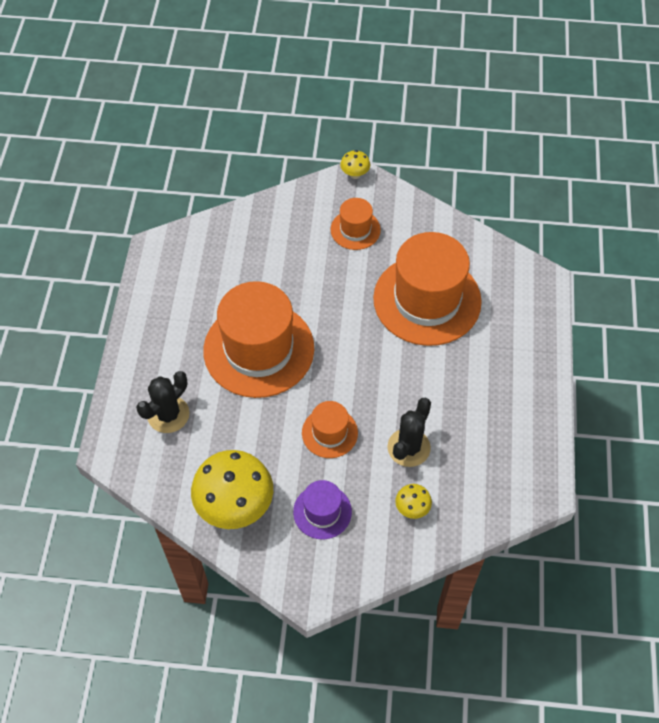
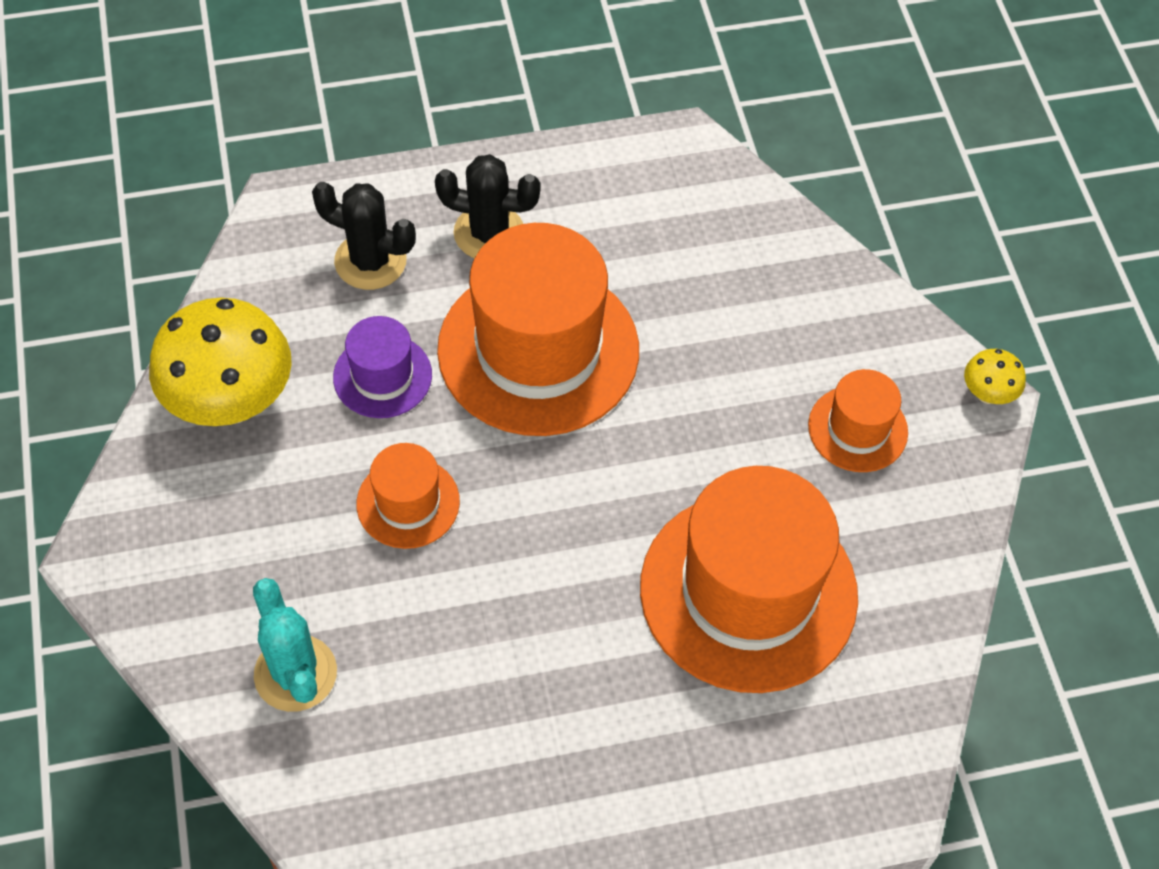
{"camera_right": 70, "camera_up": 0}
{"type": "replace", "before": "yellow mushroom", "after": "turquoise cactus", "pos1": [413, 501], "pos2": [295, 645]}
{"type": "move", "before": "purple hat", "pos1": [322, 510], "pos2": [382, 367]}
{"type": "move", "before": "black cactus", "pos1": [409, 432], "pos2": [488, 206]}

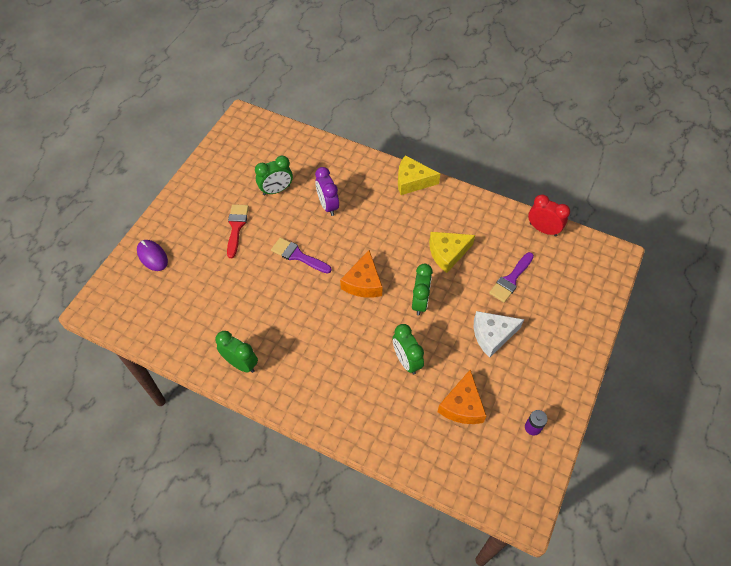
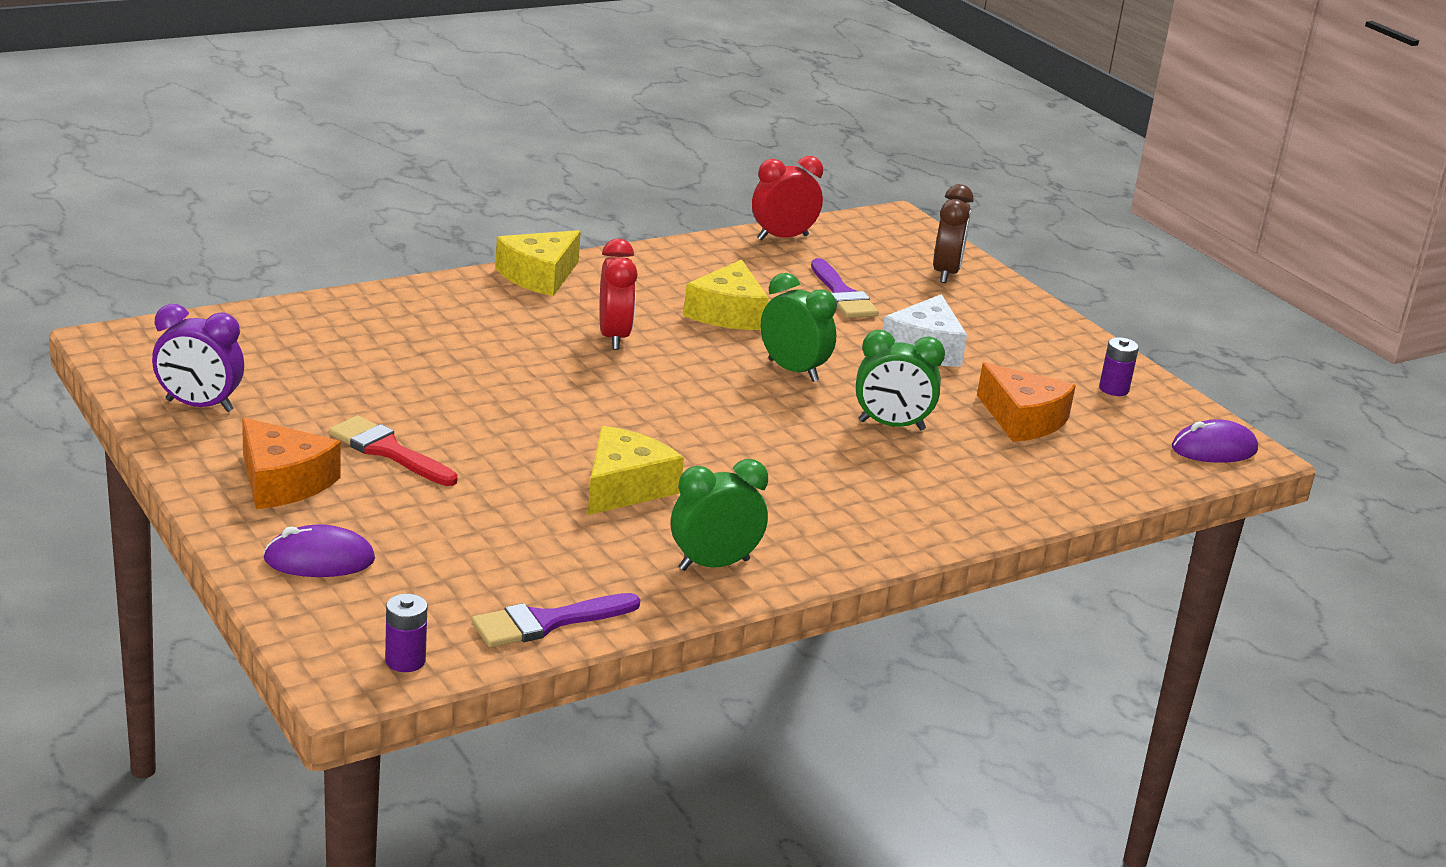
{"camera_right": -60, "camera_up": -30}
{"type": "move", "before": "purple clock", "pos1": [327, 191], "pos2": [198, 358]}
{"type": "move", "before": "orange cheese", "pos1": [361, 273], "pos2": [291, 463]}
{"type": "insert", "after": "purple battery", "pos2": [406, 633]}
{"type": "move", "before": "purple brush", "pos1": [301, 256], "pos2": [556, 620]}
{"type": "insert", "after": "yellow cheese", "pos2": [636, 470]}
{"type": "insert", "after": "red clock", "pos2": [618, 294]}
{"type": "insert", "after": "brown clock", "pos2": [953, 233]}
{"type": "insert", "after": "purple mouse", "pos2": [1215, 441]}
{"type": "delete", "before": "green clock", "pos1": [274, 175]}

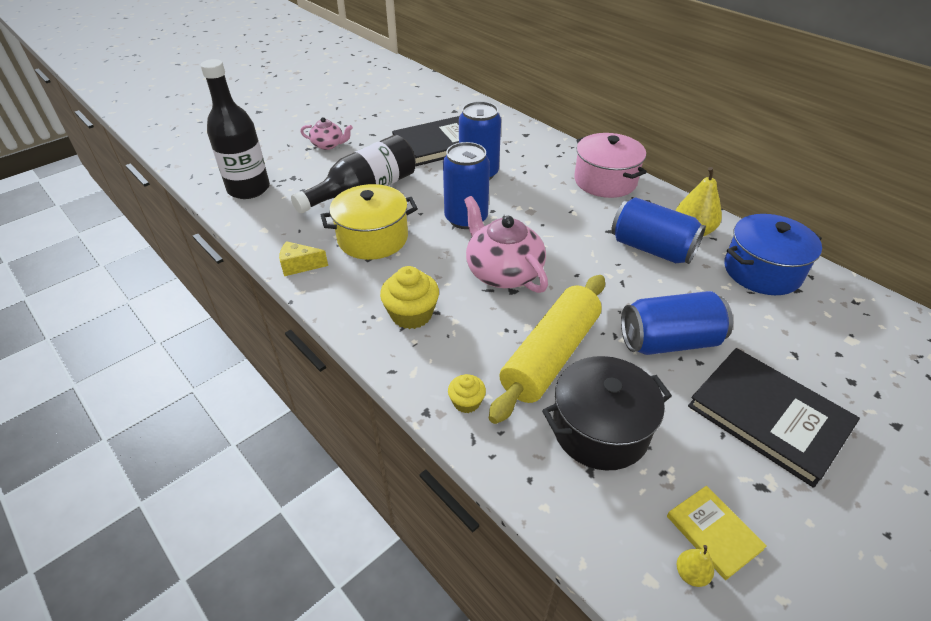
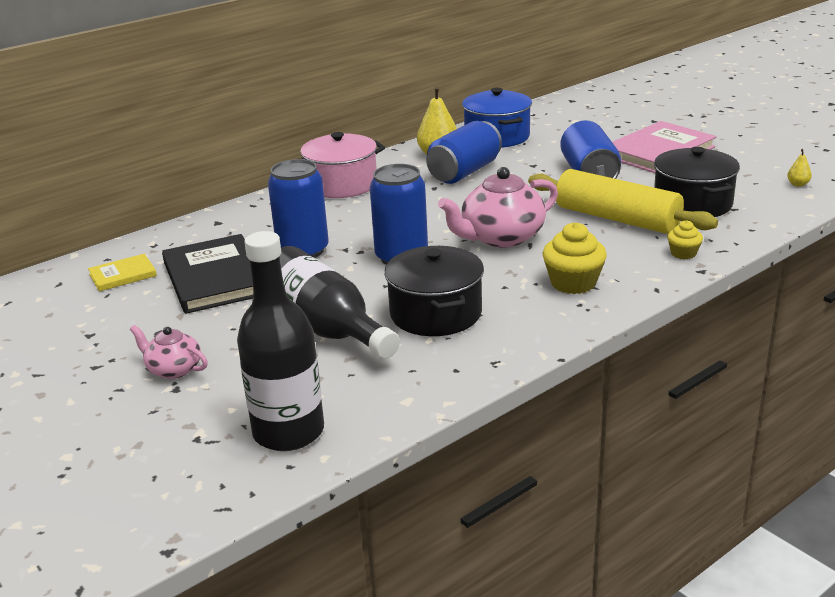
{"camera_right": -85, "camera_up": -15}
{"type": "move", "before": "yellow book", "pos1": [717, 533], "pos2": [122, 272]}
{"type": "rotate", "before": "pink teapot", "pos1": [326, 133], "pos2": [169, 352], "turn": -75}
{"type": "recolor", "before": "yellow pot", "after": "black pot", "pos1": [369, 222], "pos2": [434, 291]}
{"type": "recolor", "before": "black book", "after": "pink book", "pos1": [774, 418], "pos2": [664, 147]}
{"type": "delete", "before": "yellow cheese", "pos1": [303, 258]}

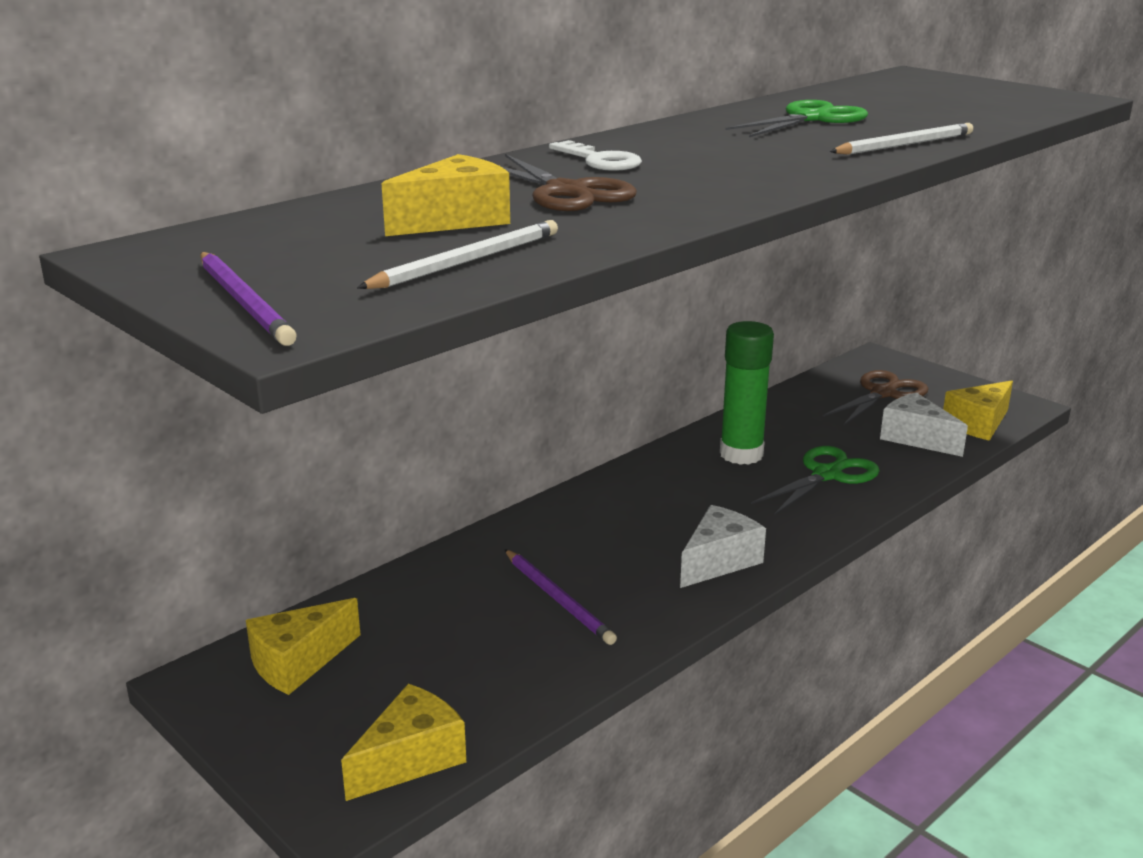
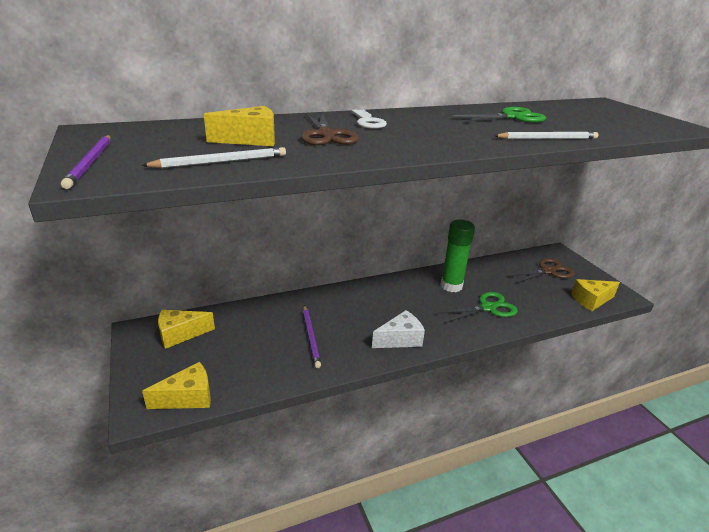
{"camera_right": 20, "camera_up": 5}
{"type": "delete", "before": "white cheese", "pos1": [924, 425]}

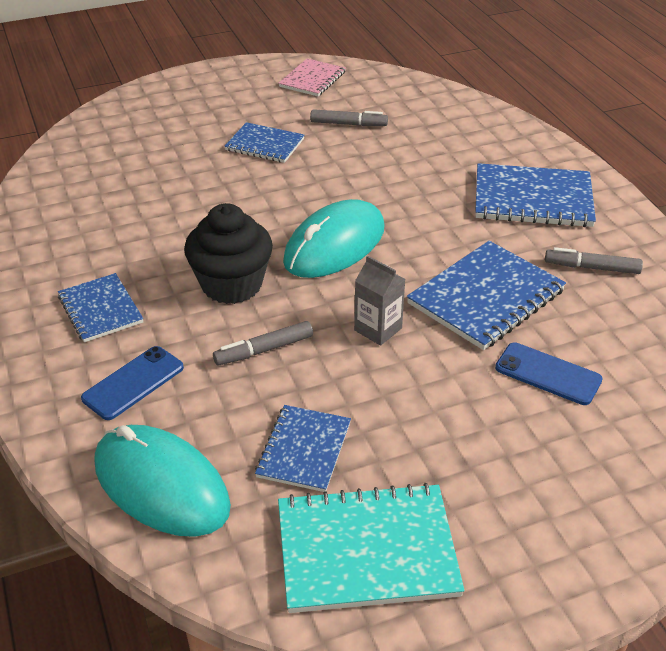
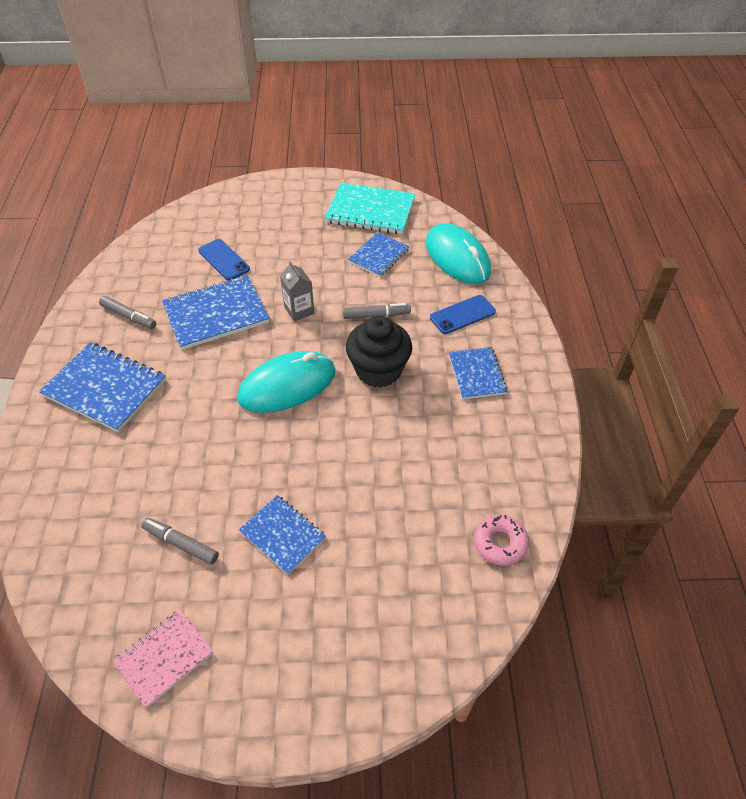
{"camera_right": -160, "camera_up": 10}
{"type": "insert", "after": "pink donut", "pos2": [501, 540]}

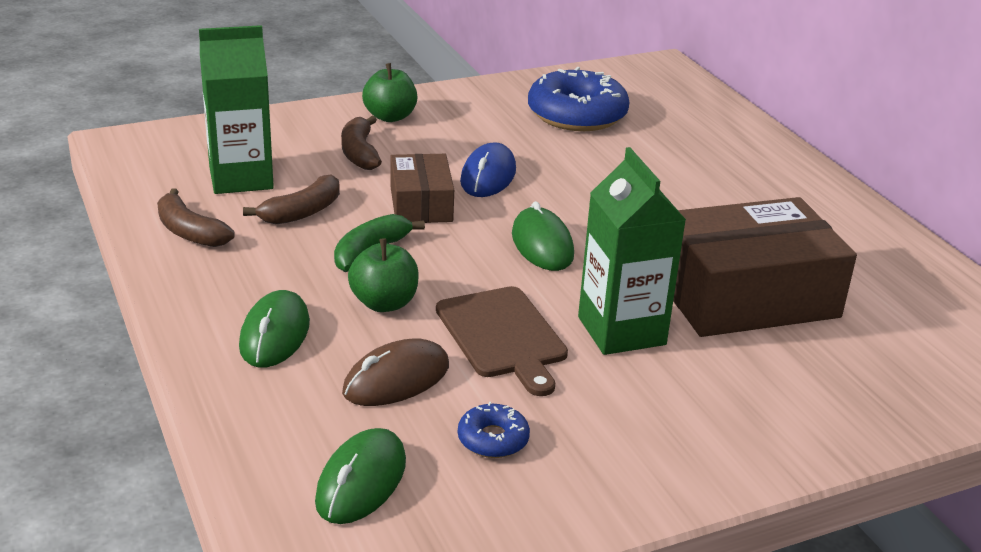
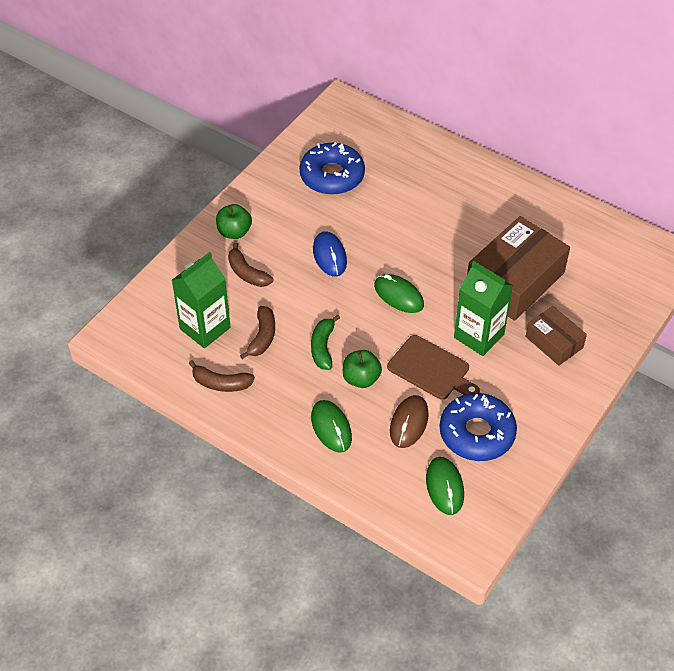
{"camera_right": -30, "camera_up": 20}
{"type": "resize", "before": "blue donut", "pos1": [494, 430], "pos2": [478, 427], "scale": 2.12}
{"type": "move", "before": "brown box", "pos1": [422, 188], "pos2": [556, 336]}

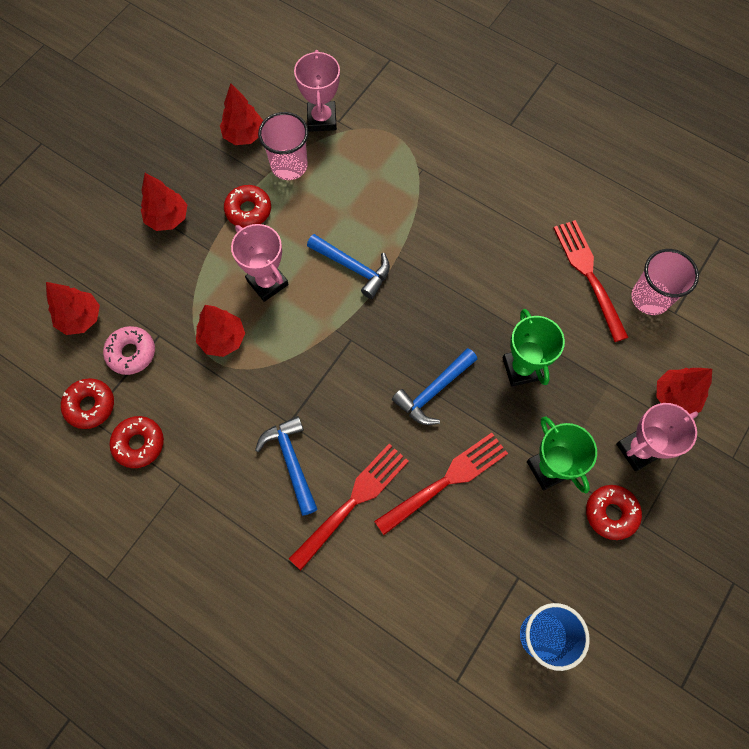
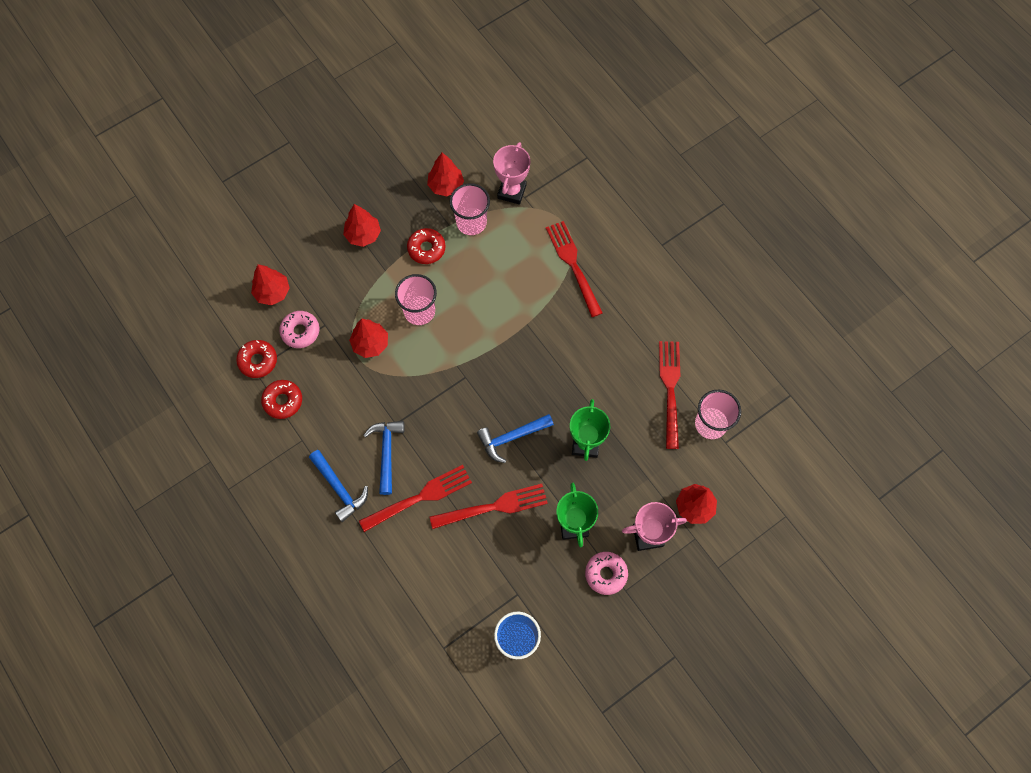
{"camera_right": 20, "camera_up": 0}
{"type": "move", "before": "blue hammer", "pos1": [348, 266], "pos2": [338, 486]}
{"type": "replace", "before": "pink trophy", "after": "pink cup", "pos1": [260, 263], "pos2": [416, 299]}
{"type": "insert", "after": "red fork", "pos2": [574, 269]}
{"type": "recolor", "before": "red donut", "after": "pink donut", "pos1": [614, 512], "pos2": [606, 573]}

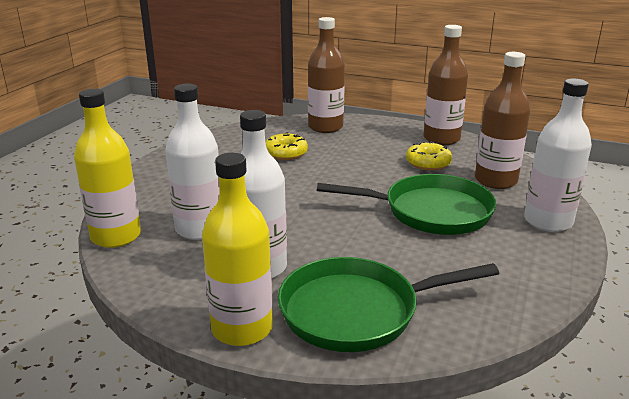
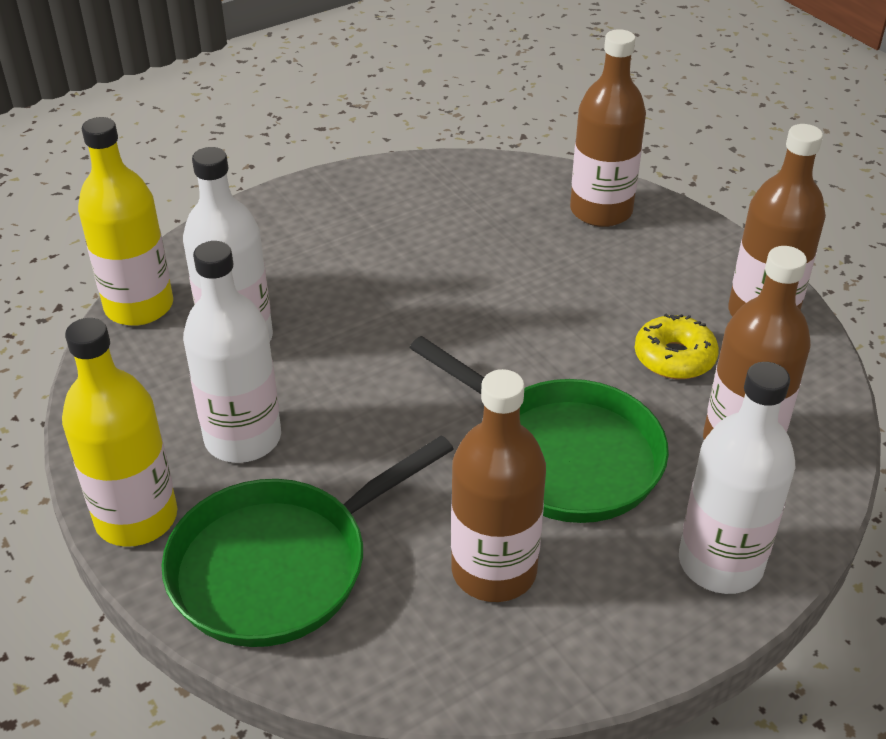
{"camera_right": 35, "camera_up": 15}
{"type": "rotate", "before": "green pan", "pos1": [388, 304], "pos2": [307, 541], "turn": -60}
{"type": "insert", "after": "brown bottle", "pos2": [498, 485]}
{"type": "delete", "before": "yellow donut", "pos1": [286, 146]}

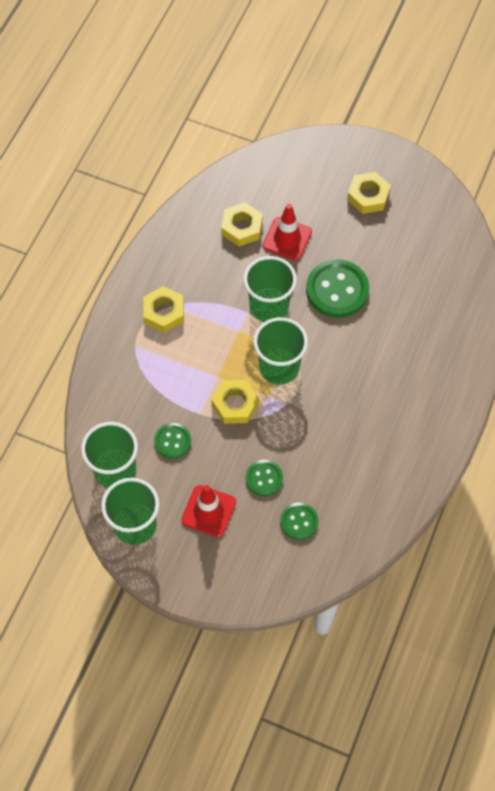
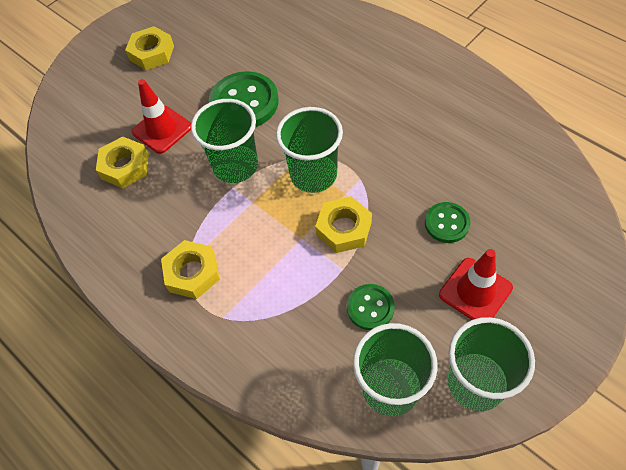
{"camera_right": -65, "camera_up": -5}
{"type": "delete", "before": "green button", "pos1": [299, 521]}

